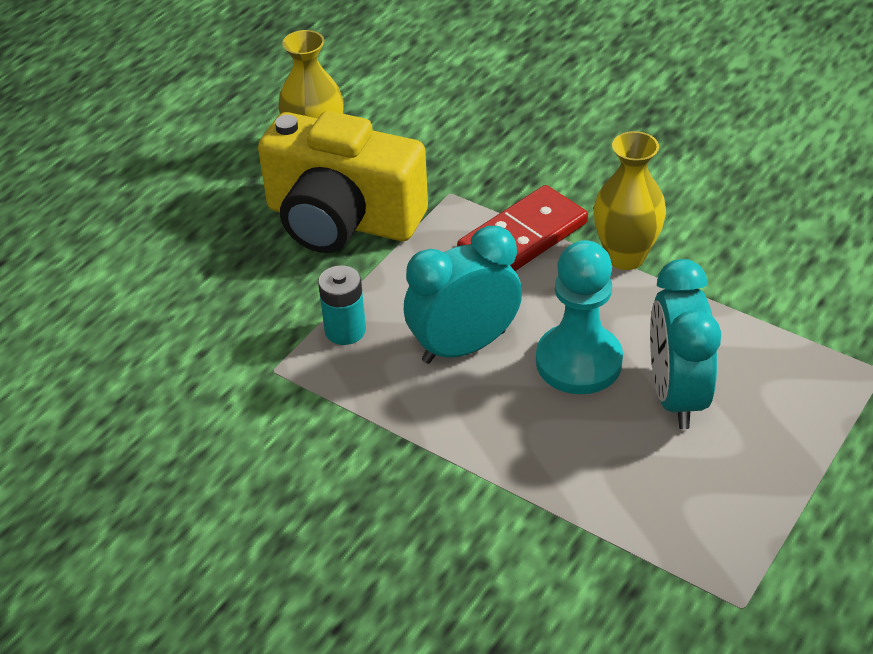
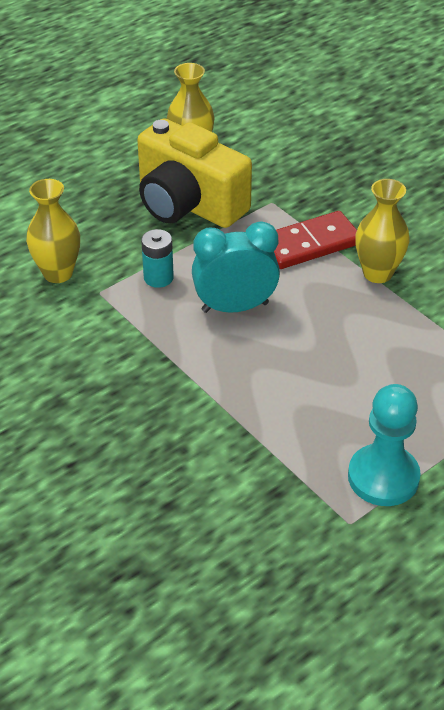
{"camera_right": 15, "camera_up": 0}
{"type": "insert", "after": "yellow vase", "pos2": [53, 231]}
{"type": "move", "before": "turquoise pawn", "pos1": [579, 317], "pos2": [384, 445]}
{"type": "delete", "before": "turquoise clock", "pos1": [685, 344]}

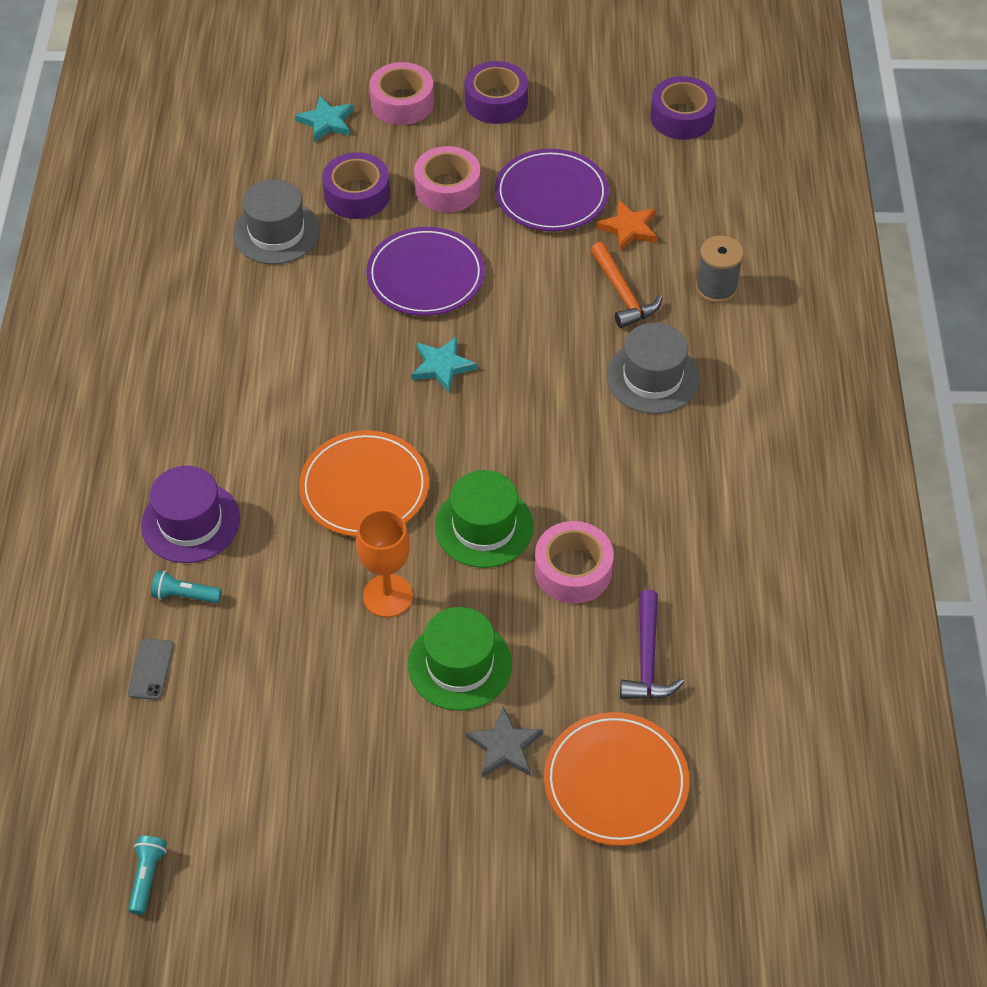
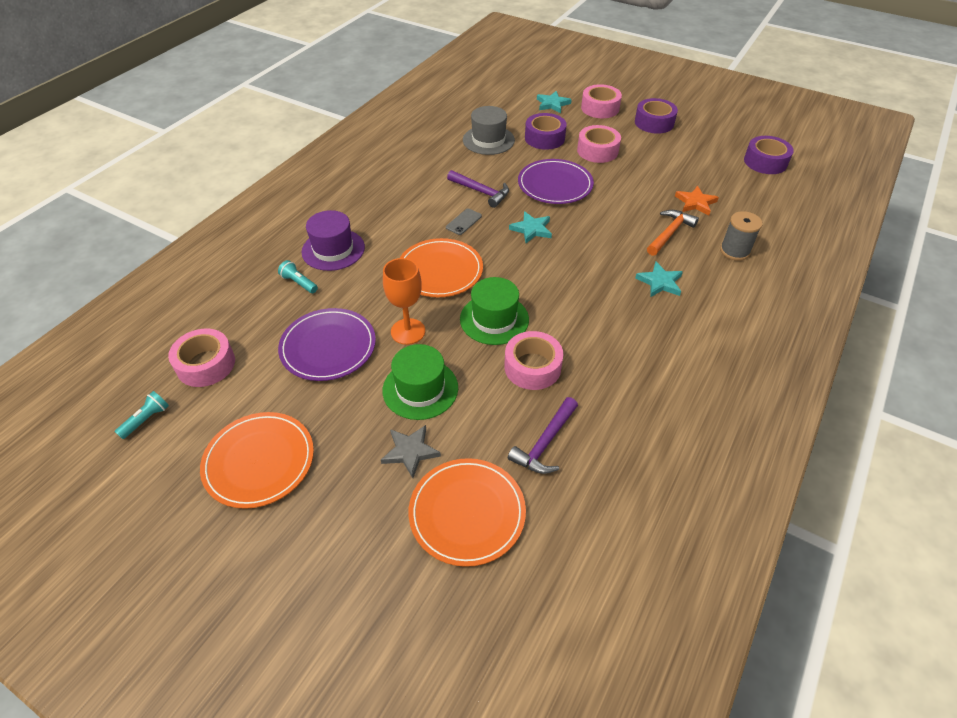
{"camera_right": 30, "camera_up": -5}
{"type": "insert", "after": "pink tape", "pos2": [201, 358]}
{"type": "insert", "after": "orange plate", "pos2": [257, 460]}
{"type": "move", "before": "purple plate", "pos1": [552, 190], "pos2": [327, 344]}
{"type": "move", "before": "grey phone", "pos1": [151, 669], "pos2": [464, 221]}
{"type": "insert", "after": "purple hammer", "pos2": [478, 189]}
{"type": "replace", "before": "grey hat", "after": "turquoise star", "pos1": [652, 368], "pos2": [659, 279]}
{"type": "rotate", "before": "orange hammer", "pos1": [626, 285], "pos2": [673, 233], "turn": -150}

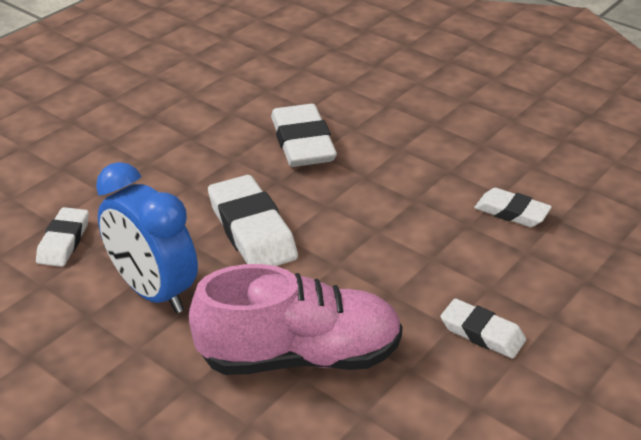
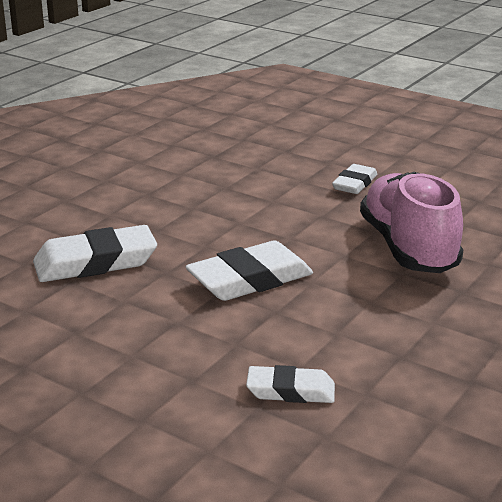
{"camera_right": -95, "camera_up": -10}
{"type": "delete", "before": "blue clock", "pos1": [147, 237]}
{"type": "delete", "before": "white eraser", "pos1": [513, 207]}

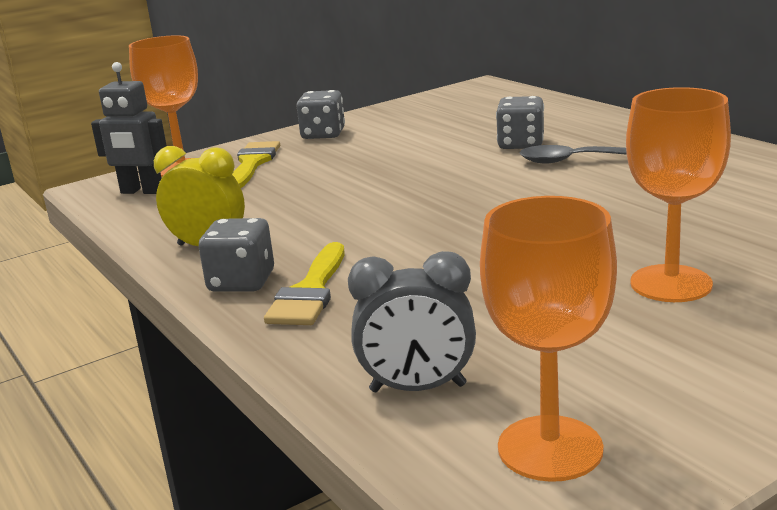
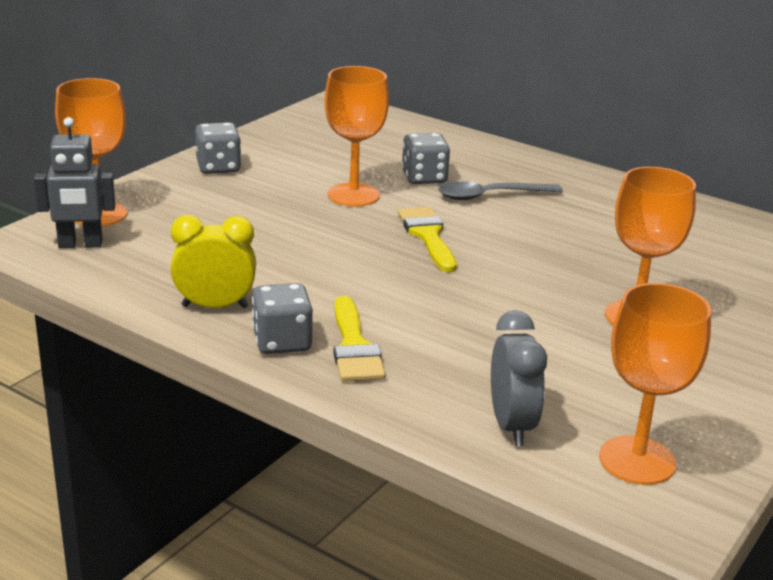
{"camera_right": -25, "camera_up": 5}
{"type": "insert", "after": "orange goblet", "pos2": [357, 136]}
{"type": "move", "before": "yellow brush", "pos1": [256, 164], "pos2": [427, 239]}
{"type": "rotate", "before": "grey clock", "pos1": [412, 321], "pos2": [519, 378], "turn": -75}

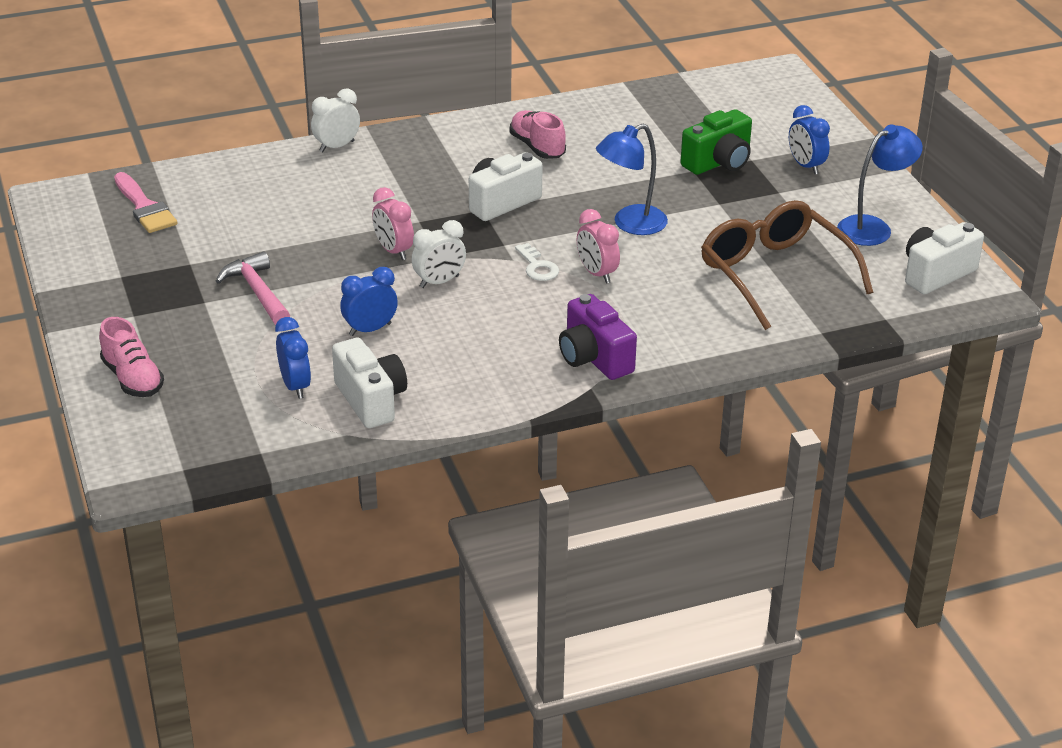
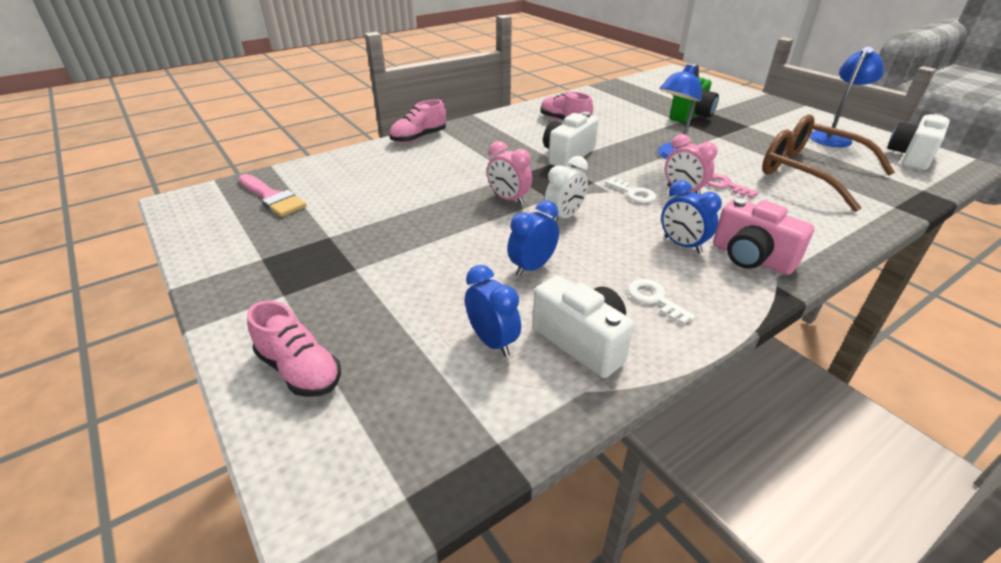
{"camera_right": -15, "camera_up": 0}
{"type": "replace", "before": "white clock", "after": "pink shoe", "pos1": [335, 120], "pos2": [417, 121]}
{"type": "insert", "after": "white key", "pos2": [662, 302]}
{"type": "move", "before": "blue clock", "pos1": [809, 139], "pos2": [691, 216]}
{"type": "insert", "after": "pink key", "pos2": [733, 186]}
{"type": "recolor", "before": "purple camera", "after": "pink camera", "pos1": [598, 337], "pos2": [763, 236]}
{"type": "delete", "before": "pink hammer", "pos1": [253, 288]}

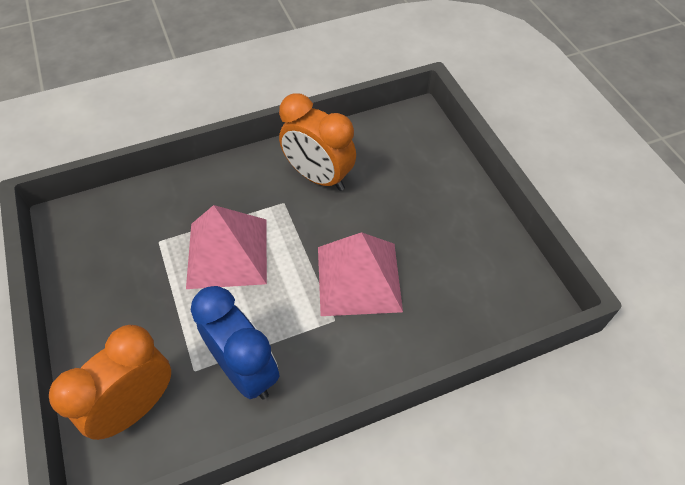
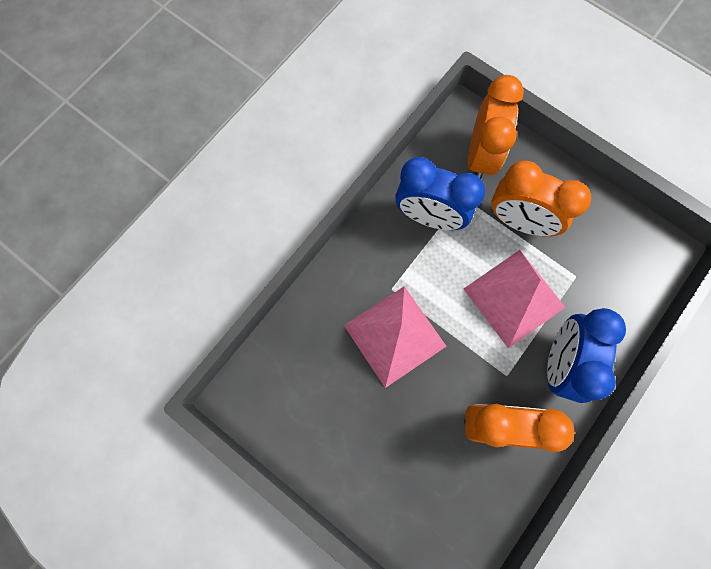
{"camera_right": 150, "camera_up": 20}
{"type": "insert", "after": "orange clock", "pos2": [541, 199]}
{"type": "insert", "after": "blue clock", "pos2": [586, 355]}

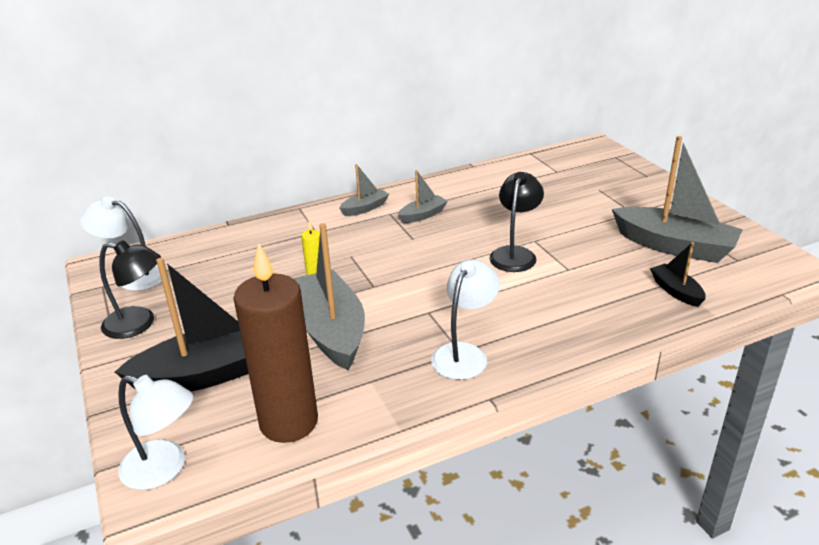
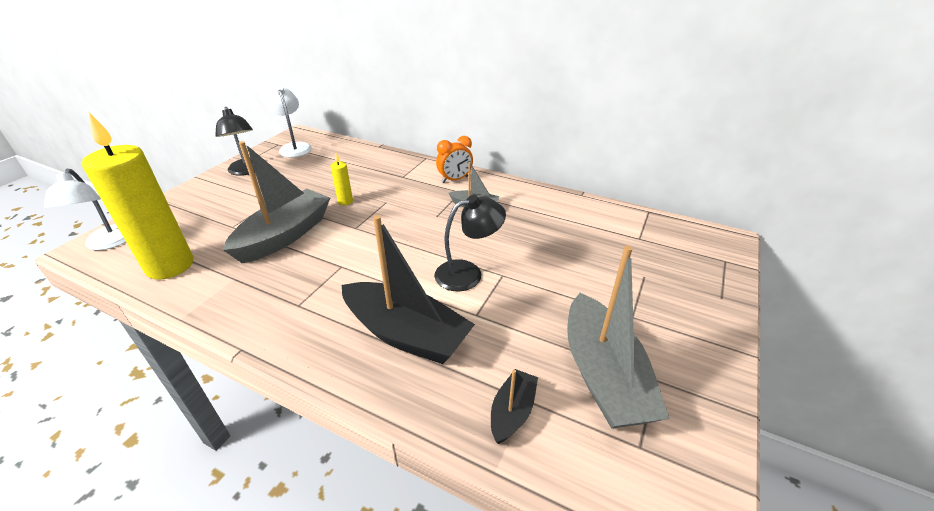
{"camera_right": 50, "camera_up": 5}
{"type": "recolor", "before": "brown candle", "after": "yellow candle", "pos1": [275, 342], "pos2": [137, 196]}
{"type": "move", "before": "black boat", "pos1": [182, 324], "pos2": [408, 289]}
{"type": "replace", "before": "grey boat", "after": "orange clock", "pos1": [364, 190], "pos2": [454, 159]}
{"type": "delete", "before": "white lamp", "pos1": [465, 320]}

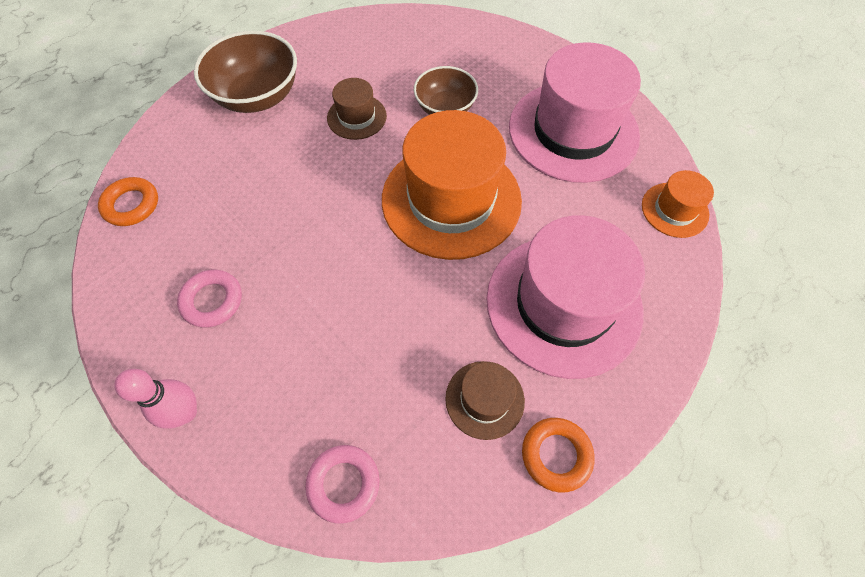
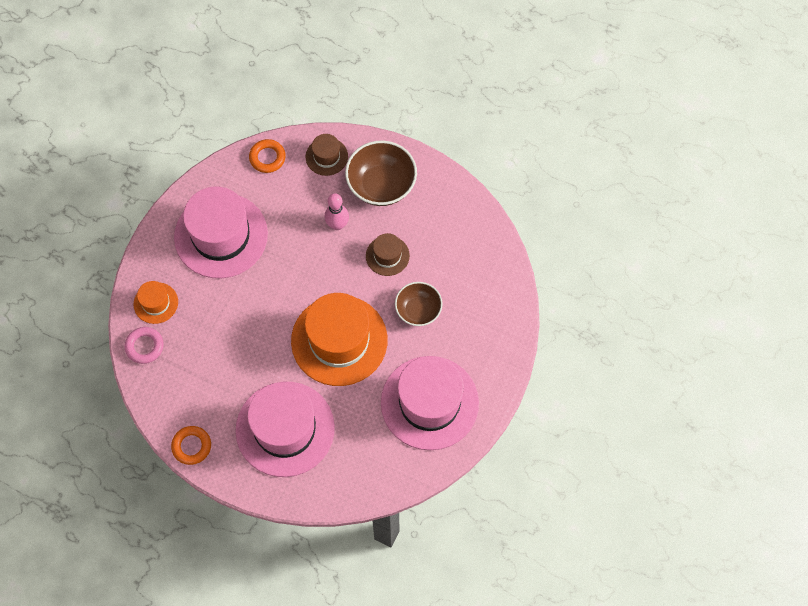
{"camera_right": 70, "camera_up": 5}
{"type": "move", "before": "orange hat", "pos1": [678, 204], "pos2": [156, 302]}
{"type": "replace", "before": "pink ring", "after": "pink hat", "pos1": [209, 299], "pos2": [221, 232]}
{"type": "move", "before": "brown hat", "pos1": [485, 400], "pos2": [327, 155]}
{"type": "move", "before": "pink bowling pin", "pos1": [155, 399], "pos2": [336, 211]}

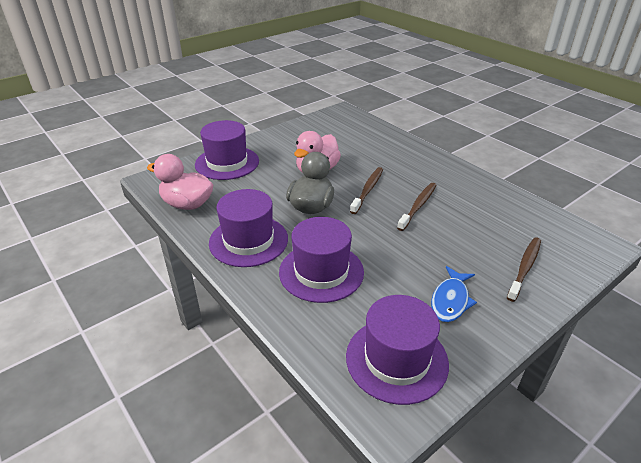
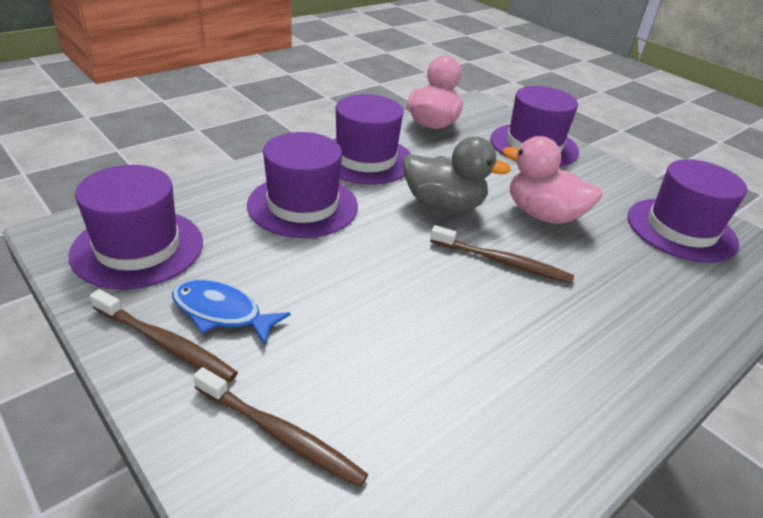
{"camera_right": 85, "camera_up": 0}
{"type": "move", "before": "brown toothbrush", "pos1": [416, 207], "pos2": [164, 335]}
{"type": "insert", "after": "purple hat", "pos2": [687, 211]}

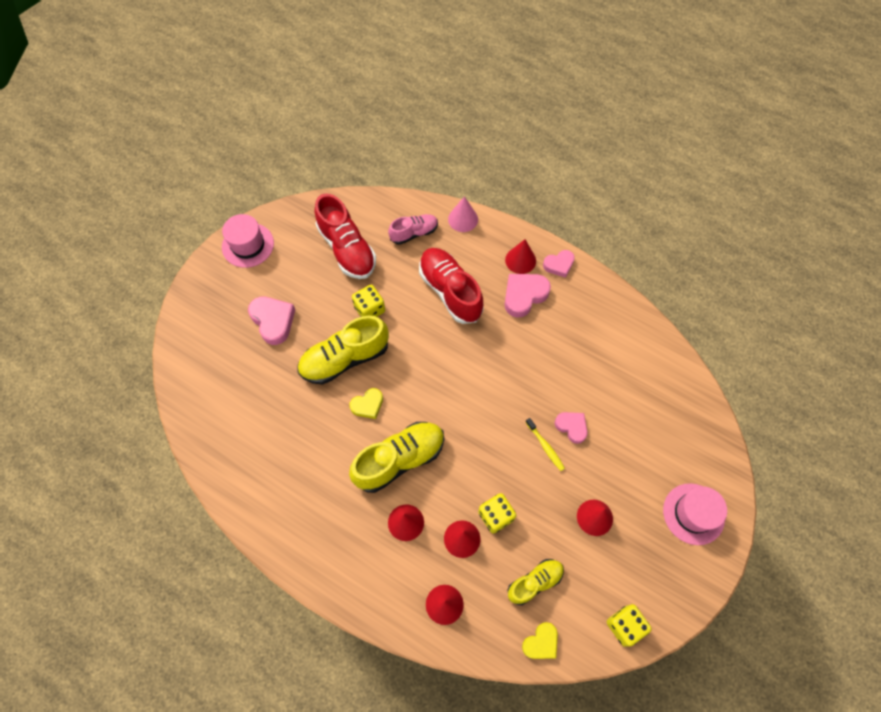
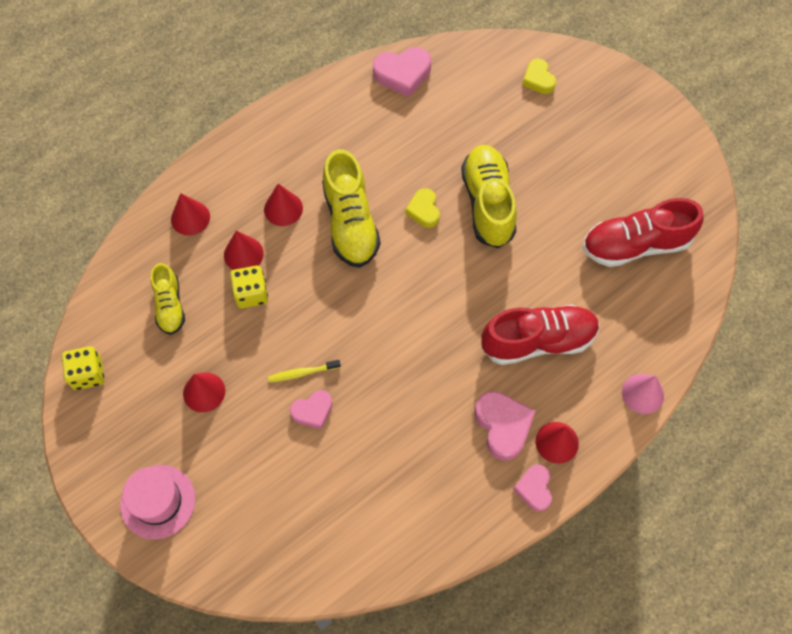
{"camera_right": 110, "camera_up": 0}
{"type": "move", "before": "pink heart", "pos1": [271, 320], "pos2": [402, 72]}
{"type": "move", "before": "yellow heart", "pos1": [540, 640], "pos2": [539, 76]}
{"type": "delete", "before": "pink hat", "pos1": [248, 241]}
{"type": "delete", "before": "yellow dice", "pos1": [368, 301]}
{"type": "delete", "before": "pink shoe", "pos1": [413, 229]}

